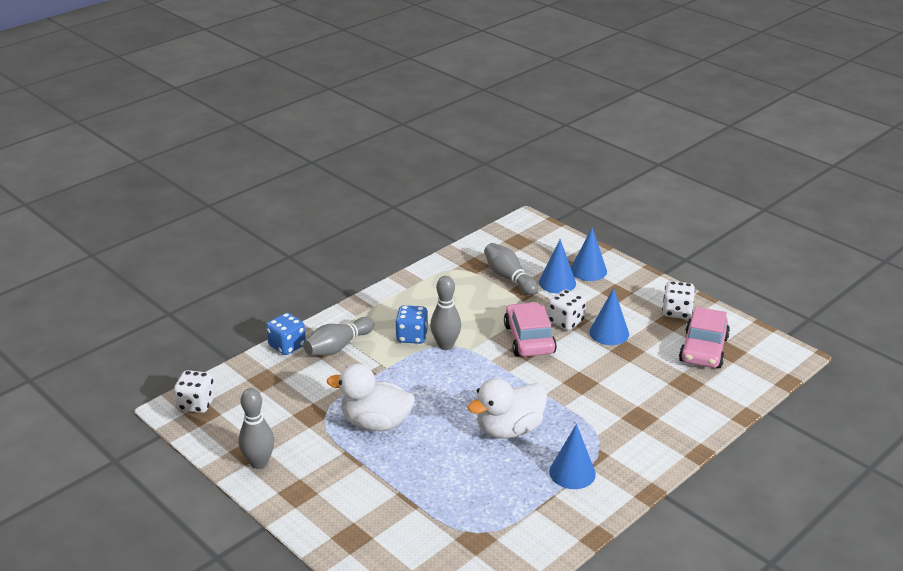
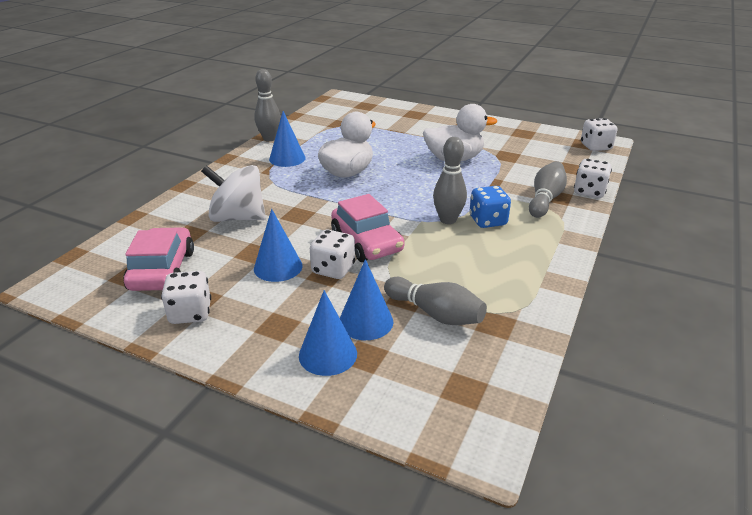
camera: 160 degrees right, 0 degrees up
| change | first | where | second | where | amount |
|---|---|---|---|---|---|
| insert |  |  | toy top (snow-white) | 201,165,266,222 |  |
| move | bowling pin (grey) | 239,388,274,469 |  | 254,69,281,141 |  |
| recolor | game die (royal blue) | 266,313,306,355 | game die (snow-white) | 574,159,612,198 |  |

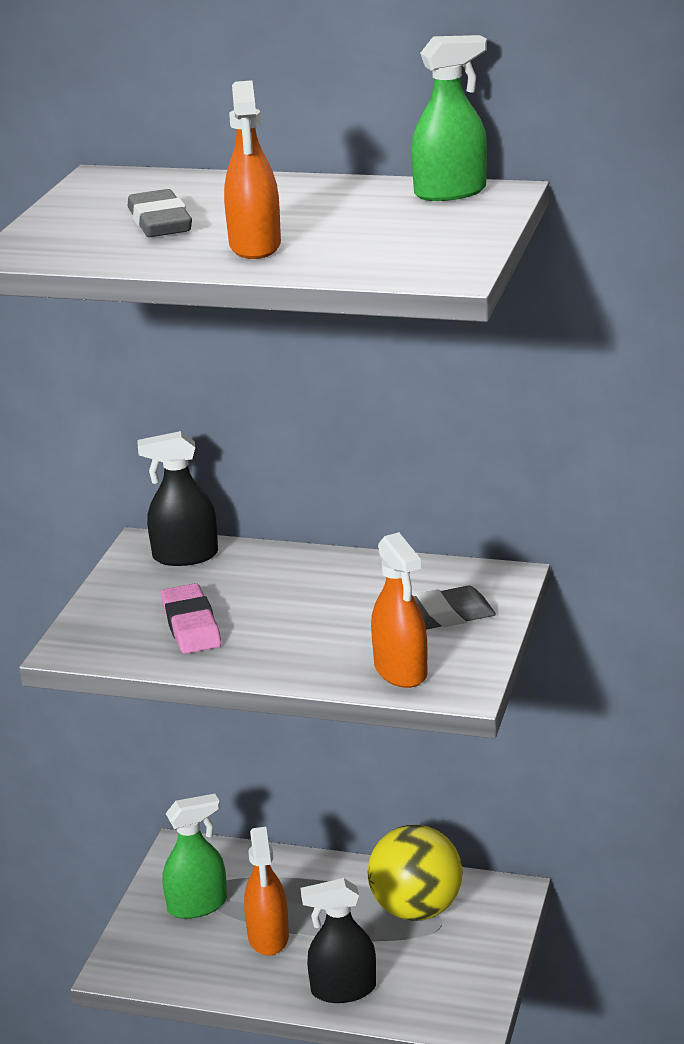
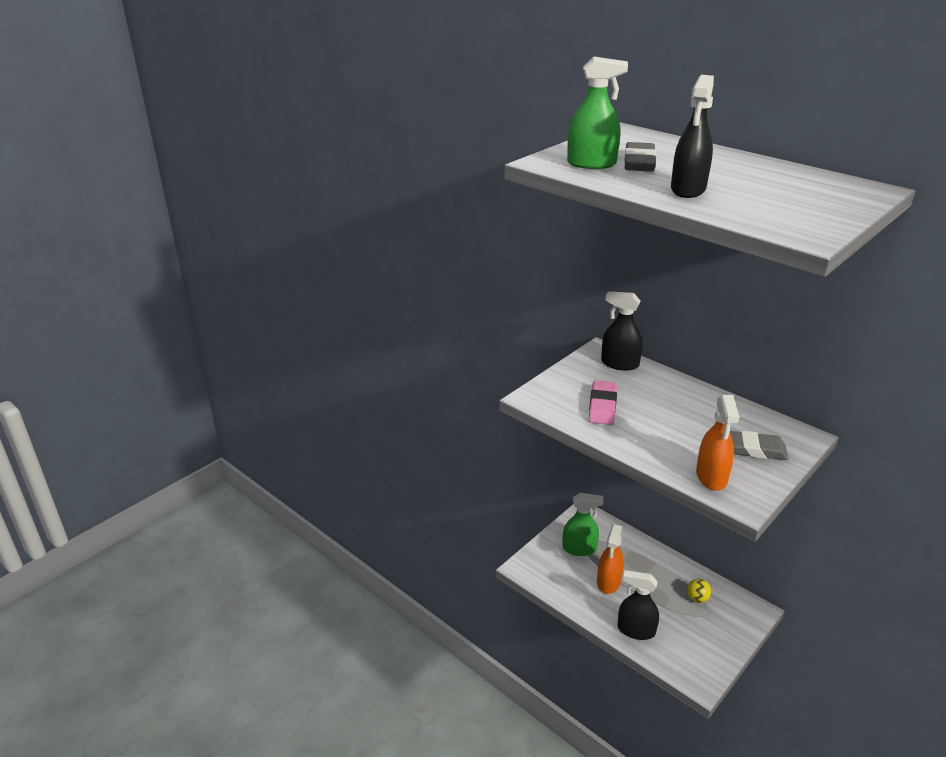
camera: 25 degrees right, 5 degrees up
| change | first | where | second | where | amount |
|---|---|---|---|---|---|
| move | spray bottle (green) | 411,35,487,201 |  | 567,57,628,169 |  |
| recolor | spray bottle (orange-coloured) | 224,80,281,259 | spray bottle (ebony) | 671,75,714,198 |  |
| resize | play ball (golden) | 368,825,463,921 |  | 687,579,711,603 | x0.43 |

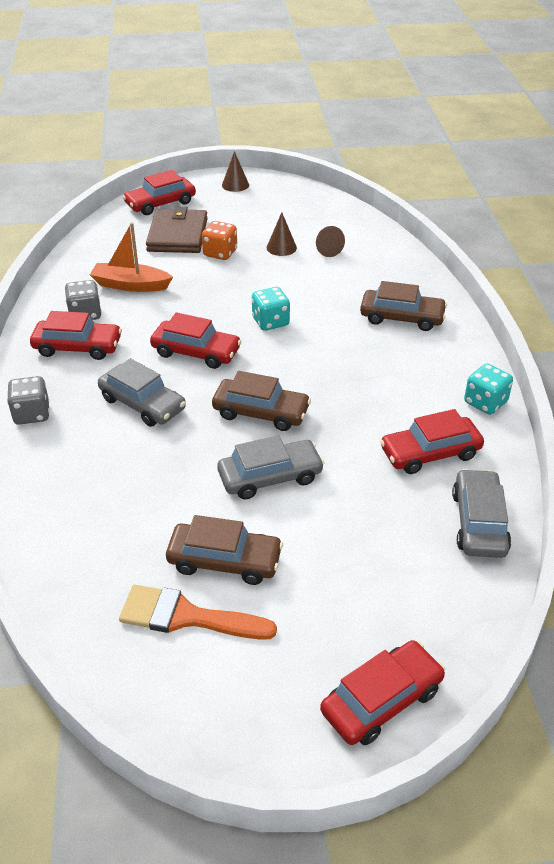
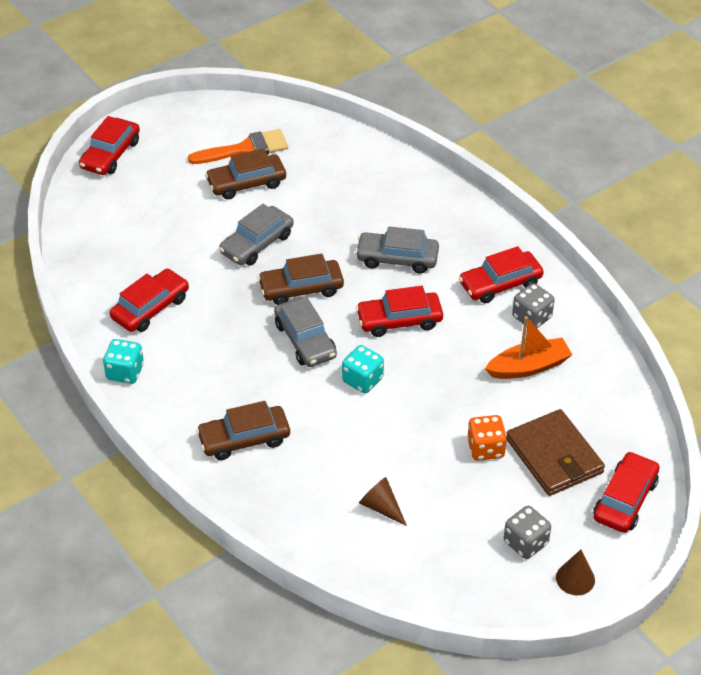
camera: 150 degrees right, 5 degrees up
| change | first | where | second | where | amount |
|---|---|---|---|---|---|
| delete | cone (dark brown) | 267,212,297,256 |  |  |  |
| move | game die (grey) | 7,376,50,425 |  | 504,506,551,559 |  |
| move | toy car (grey) | 452,469,511,558 |  | 274,298,337,367 |  |

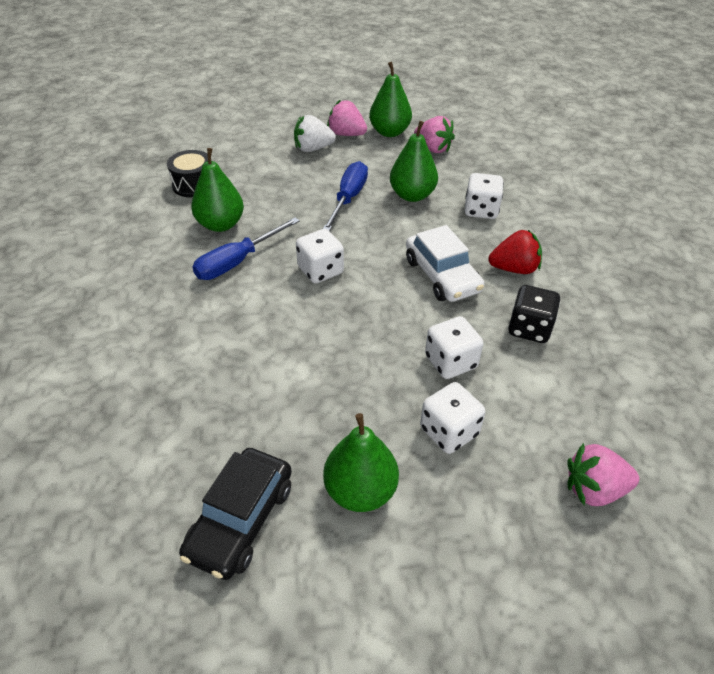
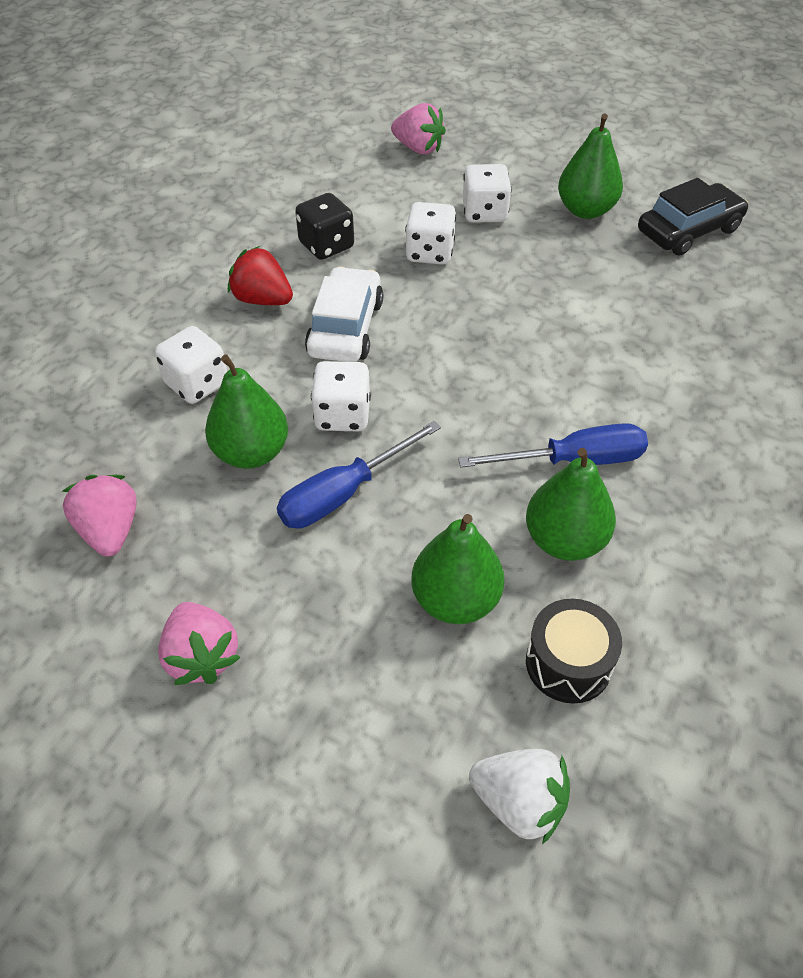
camera: 145 degrees left, 5 degrees up
| change | first | where | second | where | amount |
|---|---|---|---|---|---|
| move | strawberry (snow-white) | 294,115,336,152 |  | 469,749,570,844 |  |
| move | game die (snow-white) | 296,229,344,284 |  | 311,361,371,432 |  |
| move | toy pear (green) | 369,62,412,137 |  | 411,514,504,624 |  |

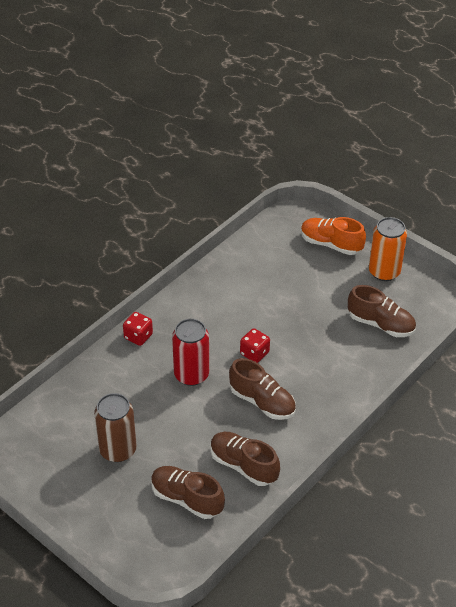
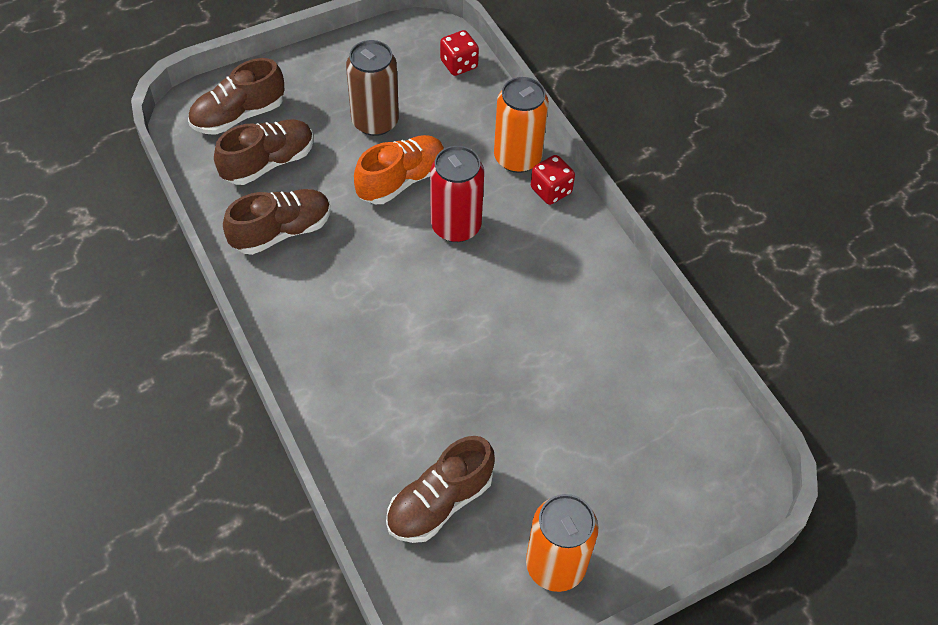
camera: 110 degrees right, 10 degrees up
| change | first | where | second | where | amount |
|---|---|---|---|---|---|
| insert |  |  | soda can (orange-coloured) | 494,77,549,173 |  |
| move | lace-up shoe (dark brown) | 229,358,296,420 |  | 188,58,284,135 |  |
| move | game die (scarlet) | 240,328,270,363 |  | 440,30,479,76 |  |
| move | lace-up shoe (orange-coloured) | 301,217,366,255 |  | 354,135,444,204 |  |

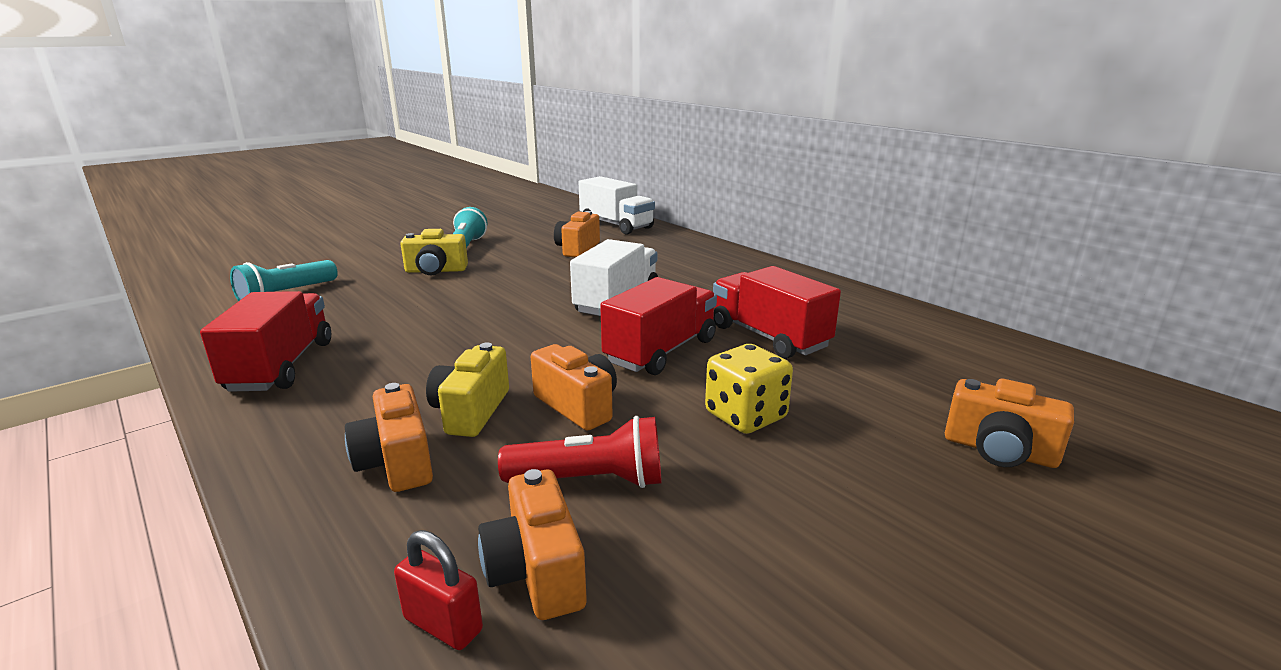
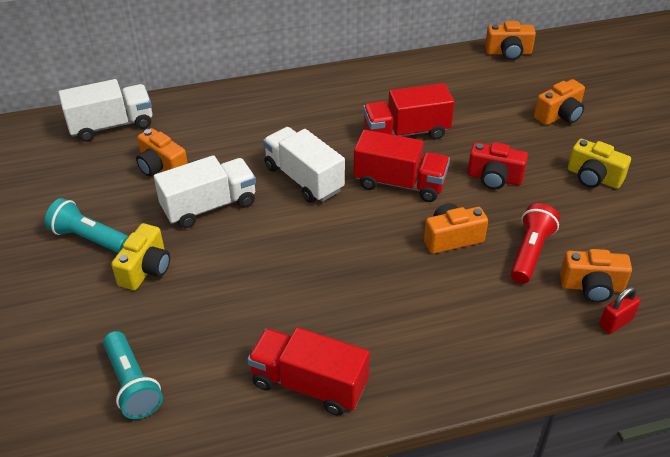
camera: 65 degrees left, 20 degrees up
| change | first | where | second | where | amount |
|---|---|---|---|---|---|
| insert |  |  | lorry (snow-white) | 154,155,256,228 |  |
| move | photo camera (orange-coloured) | 345,383,433,492 |  | 485,21,536,60 |  |
| move | photo camera (golden) | 426,342,509,437 |  | 568,139,631,189 |  |
| replace | game die (golden) | 705,344,793,434 | photo camera (scarlet) | 468,142,528,190 |  |
| rotate | lorry (scarlet) | 600,277,717,375 |  | 354,130,450,202 | 135 degrees clockwise |

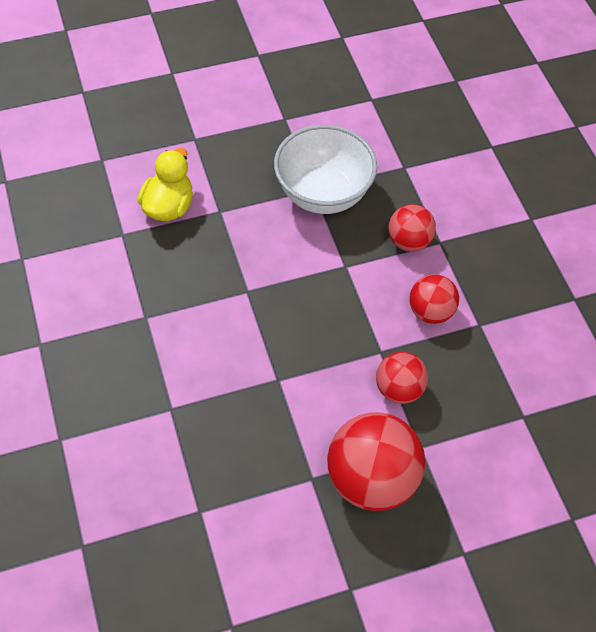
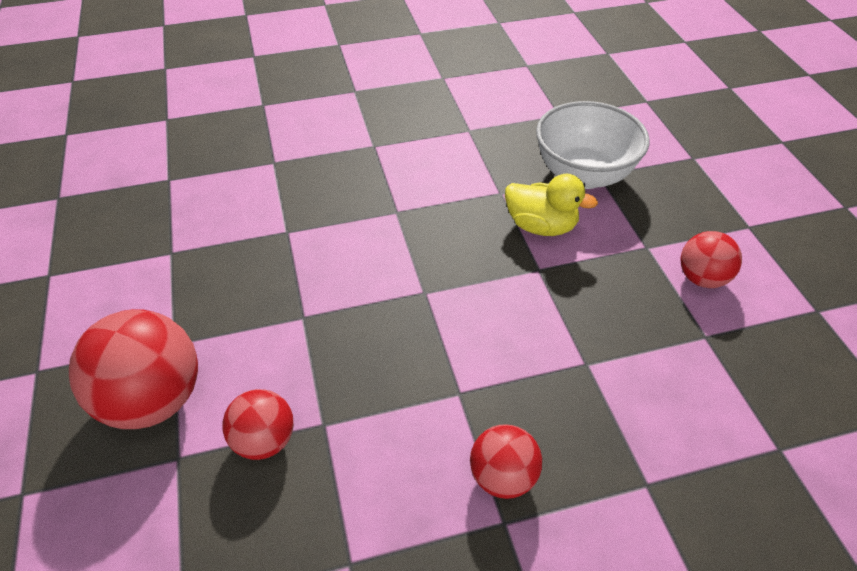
camera: 95 degrees right, 10 degrees down
| change | first | where | second | where | amount |
|---|---|---|---|---|---|
| move | bowl (snow-white) | 274,125,377,214 |  | 536,101,650,189 |  |
| move | play ball (scarlet) | 409,274,459,324 |  | 681,231,742,288 |  |

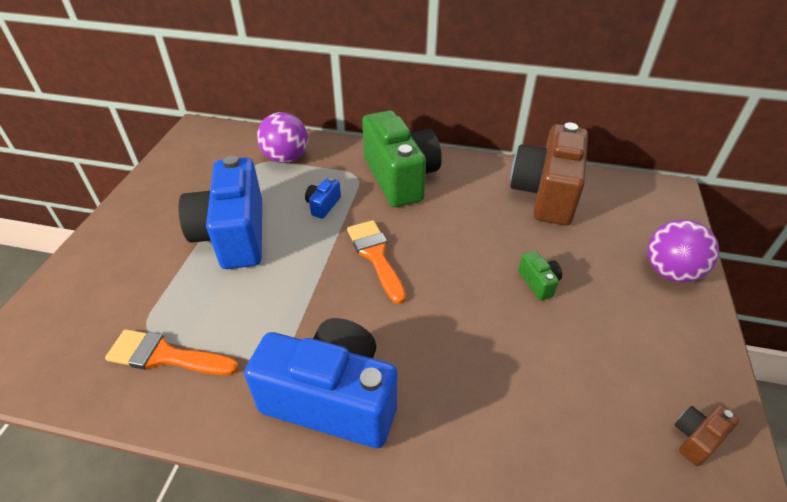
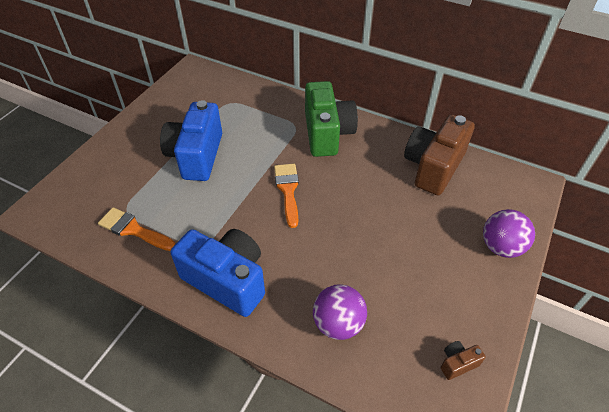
camera: 15 degrees right, 5 degrees up
| change | first | where | second | where | amount |
|---|---|---|---|---|---|
| delete | photo camera (royal blue) | 305,178,341,219 |  |  |  |
| delete | photo camera (green) | 518,251,562,301 |  |  |  |
| move | play ball (royal purple) | 257,112,308,163 |  | 313,284,367,340 |  |

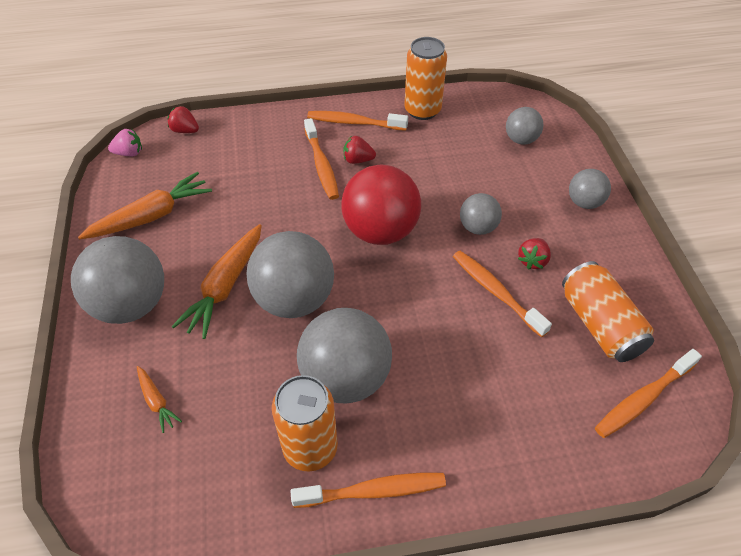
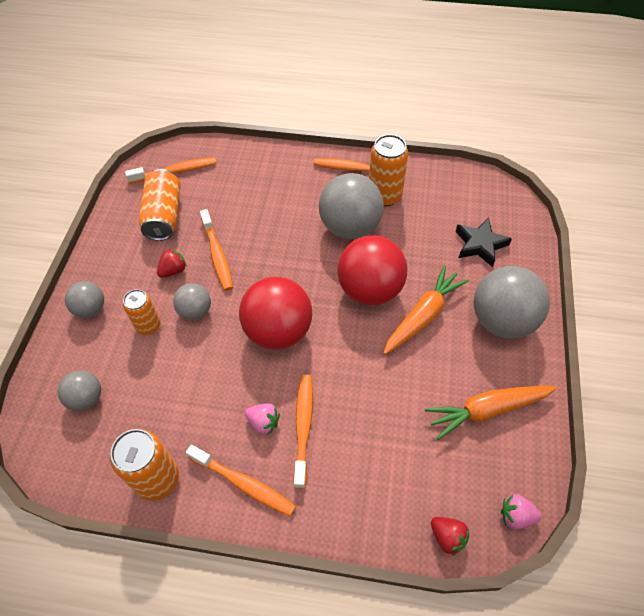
camera: 160 degrees left, 5 degrees up
| change | first | where | second | where | amount |
|---|---|---|---|---|---|
| insert |  |  | soda can (orange-coloured) | 123,289,161,335 |  |
| replace | root vegetable (orange-coloured) | 137,366,182,433 | star shape (ebony) | 455,217,512,267 |  |
| recolor | play ball (grey) | 246,231,334,318 | play ball (scarlet) | 337,235,408,306 |  |
| recolor | strawberry (scarlet) | 344,136,376,164 | strawberry (rosy) | 245,403,280,435 |  |

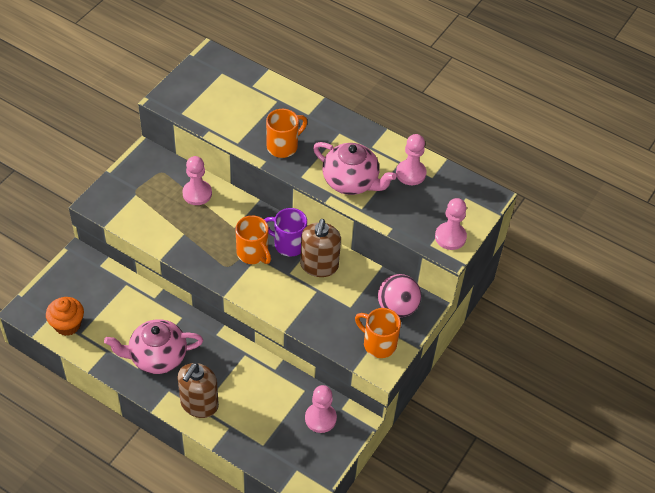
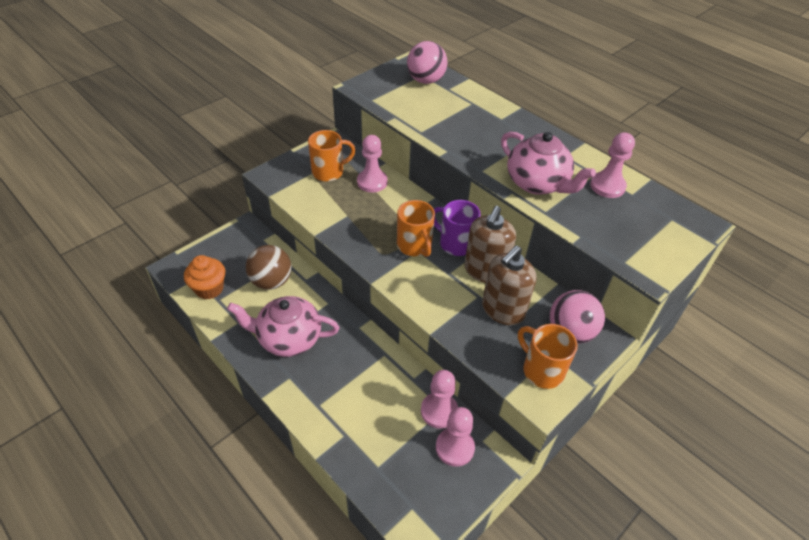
camera: 15 degrees right, 5 degrees down
| change | first | where | second | where | amount |
|---|---|---|---|---|---|
| insert |  |  | play ball (dark brown) | 246,245,291,290 |  |
| insert |  |  | play ball (rosy) | 407,41,447,84 |  |
| move | soap dispenser (dark brown) | 177,363,219,418 |  | 482,246,536,325 |  |
| move | mug (orange-coloured) | 266,109,307,158 |  | 308,130,356,182 |  |
| move | game pawn (rosy) | 435,198,467,250 |  | 421,370,458,429 |  |

